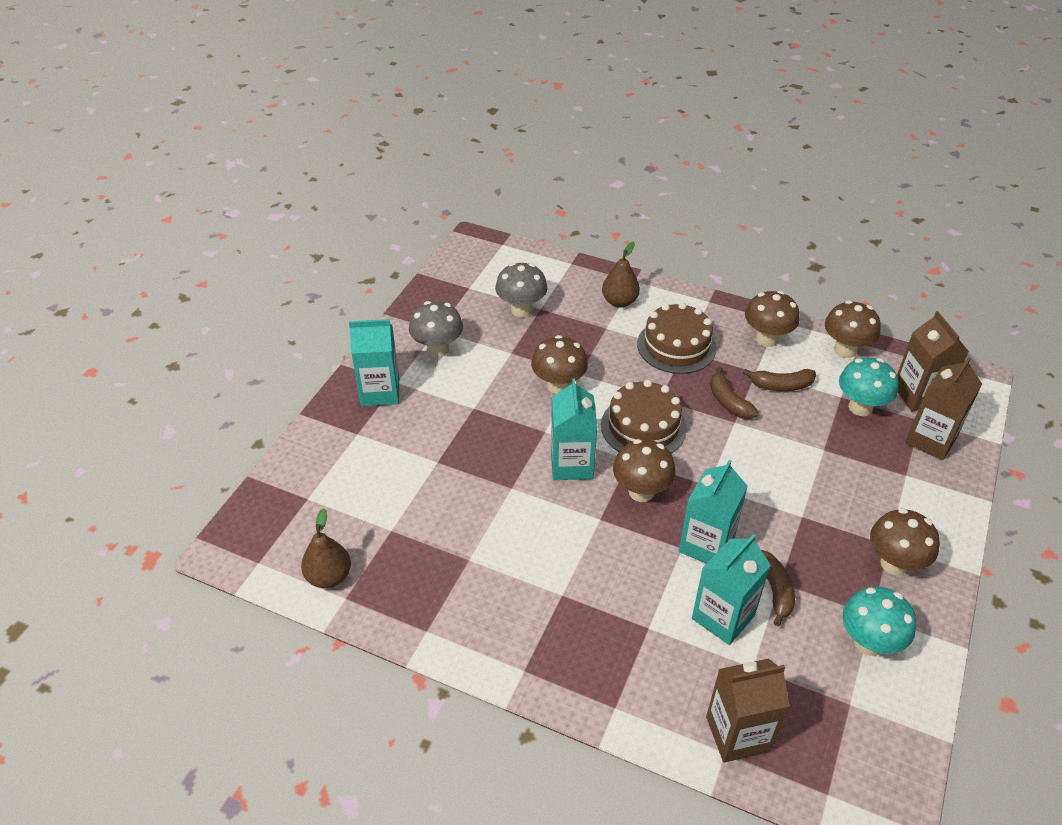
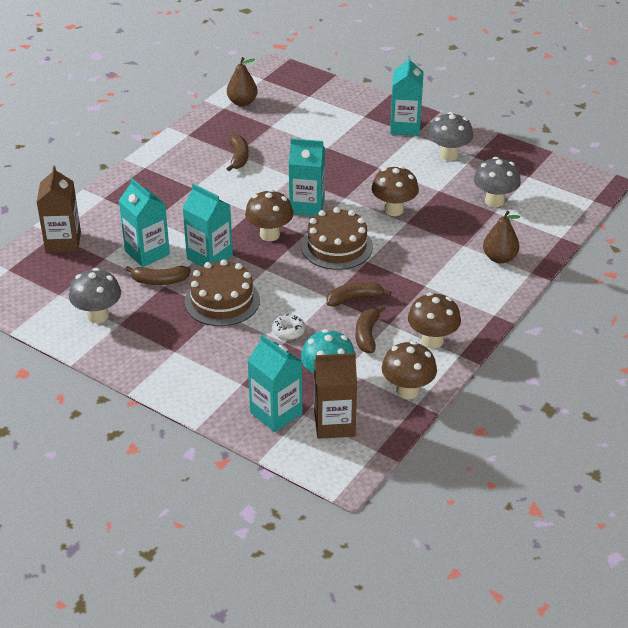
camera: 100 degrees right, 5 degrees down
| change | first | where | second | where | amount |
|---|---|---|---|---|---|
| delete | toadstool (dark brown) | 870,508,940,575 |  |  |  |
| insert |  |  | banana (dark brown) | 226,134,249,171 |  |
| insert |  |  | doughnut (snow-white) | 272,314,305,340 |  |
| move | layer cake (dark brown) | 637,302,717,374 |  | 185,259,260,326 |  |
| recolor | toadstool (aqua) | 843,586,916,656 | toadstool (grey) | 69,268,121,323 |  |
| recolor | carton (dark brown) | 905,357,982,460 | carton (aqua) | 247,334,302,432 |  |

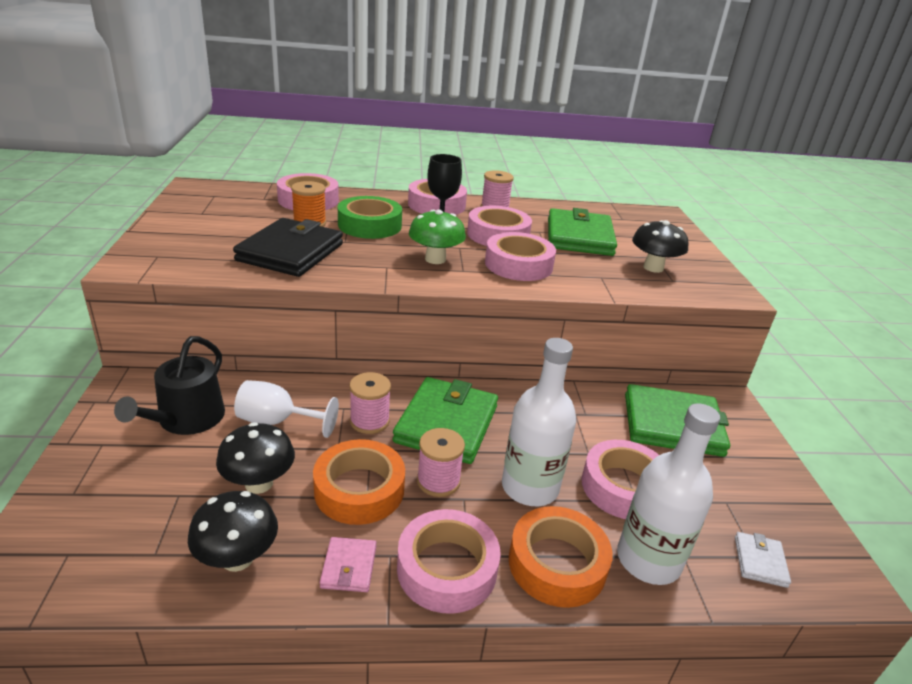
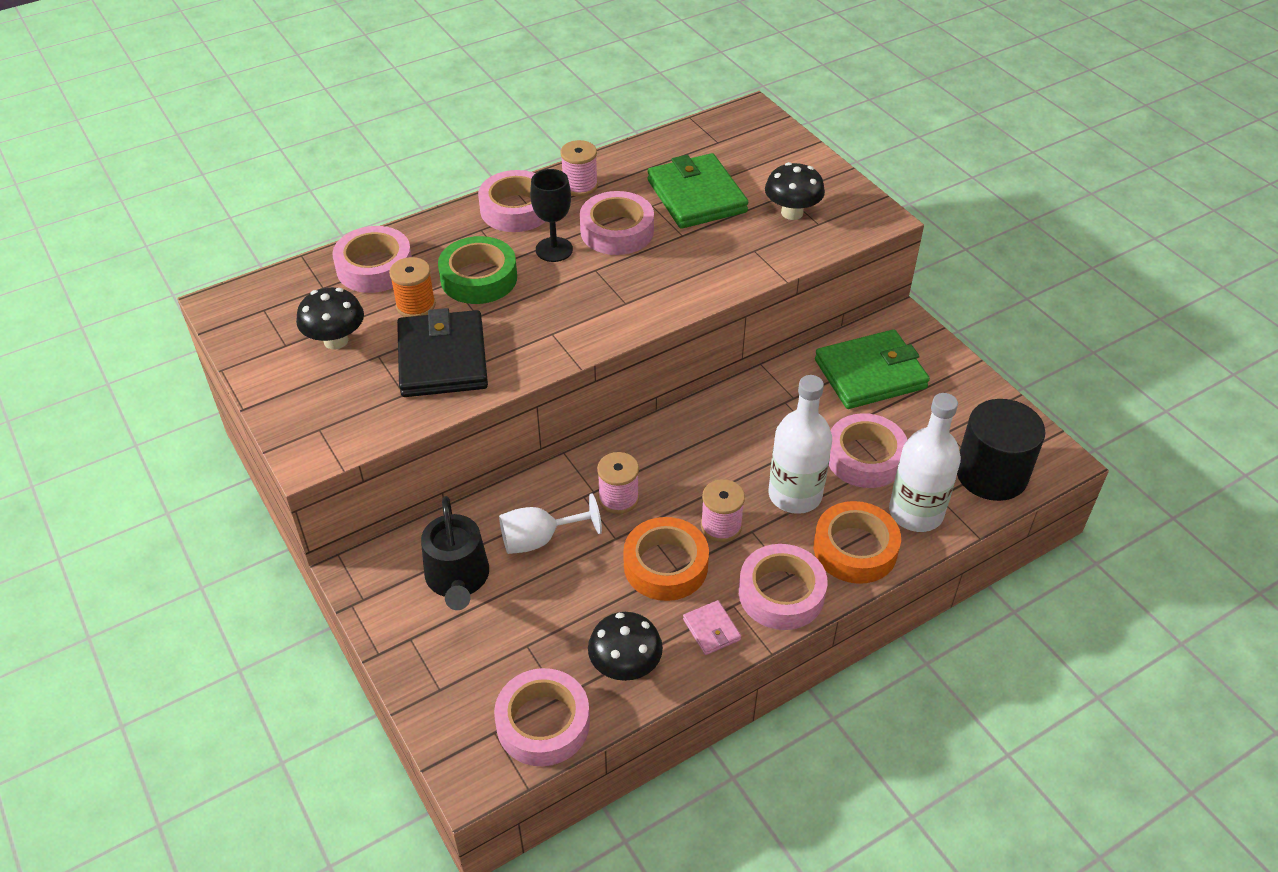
camera: 25 degrees left, 15 degrees up
| change | first | where | second | where | amount |
|---|---|---|---|---|---|
| delete | card wallet (green) | 393,377,498,464 |  |  |  |
| delete | toadstool (green) | 409,209,466,264 |  |  |  |
| move | toadstool (ebony) | 216,422,295,494 |  | 296,287,364,349 |  |
| move | tape (rosy) | 485,232,556,281 |  | 494,668,590,766 |  |
| replace | card wallet (snow-white) | 735,532,791,588 | cylinder shape (ebony) | 957,399,1046,501 |  |

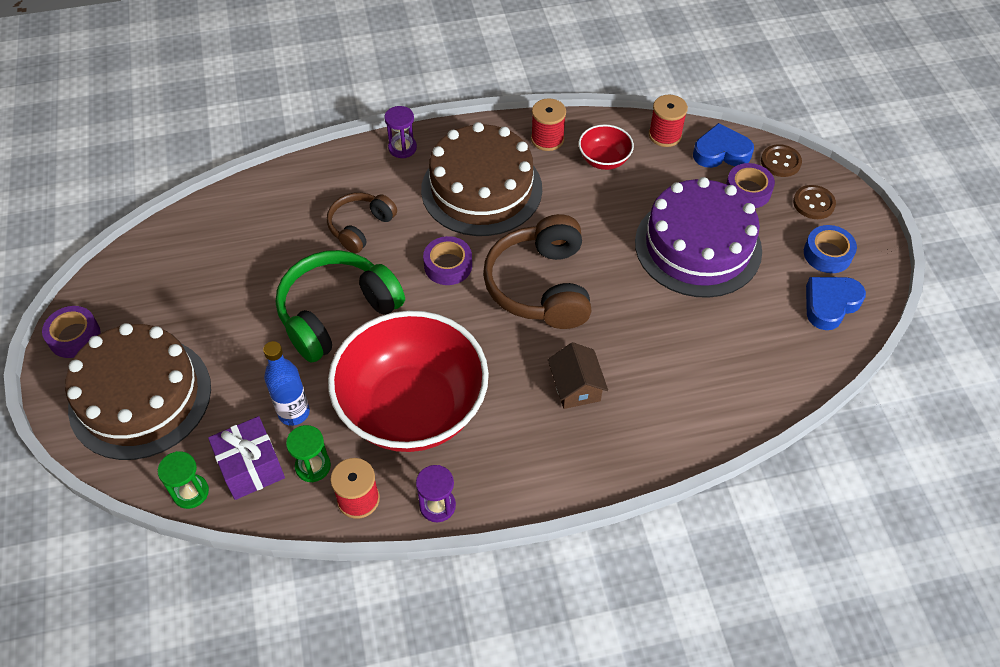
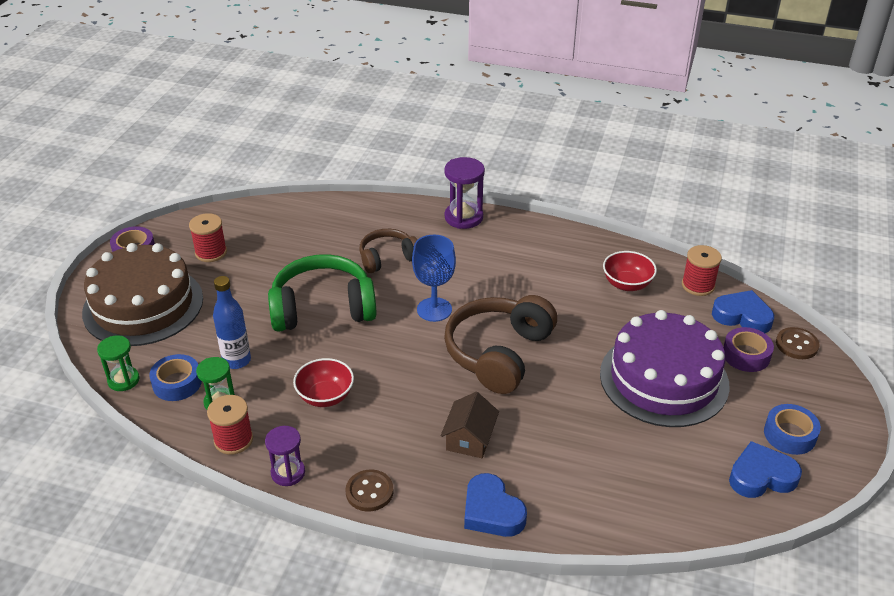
camera: 30 degrees right, 15 degrees down
| change | first | where | second | where | amount |
|---|---|---|---|---|---|
| delete | layer cake (dark brown) | 421,122,542,236 |  |  |  |
| insert |  |  | heart shape (royal blue) | 464,473,527,537 |  |
| move | reel of thread (scarlet) | 531,98,566,151 |  | 189,213,227,262 |  |
| move | shirt button (dark brown) | 793,185,836,219 |  | 346,470,393,512 |  |
| replace | present (royal purple) | 208,416,285,500 | tape (royal blue) | 149,354,202,401 |  |
| replace | tape (royal purple) | 423,236,472,285 | wine glass (royal blue) | 412,235,456,322 |  |
| resize | bowl (scarlet) | 328,310,489,452 |  | 293,358,354,407 | x0.42 |
| resize | hourglass (royal purple) | 384,106,417,158 |  | 444,157,485,229 | x1.50 |

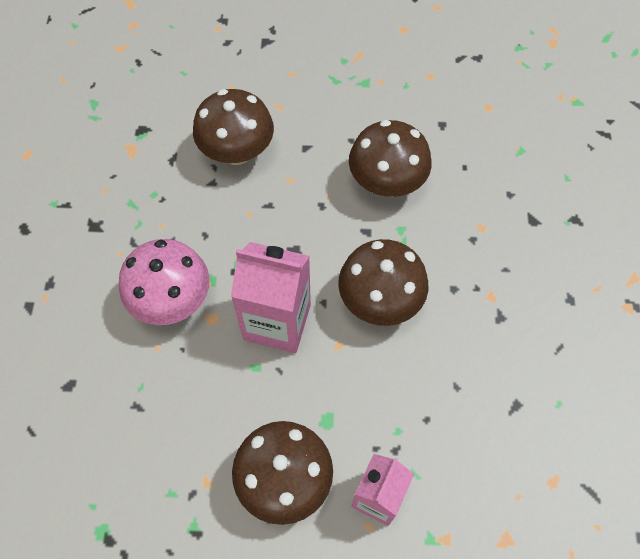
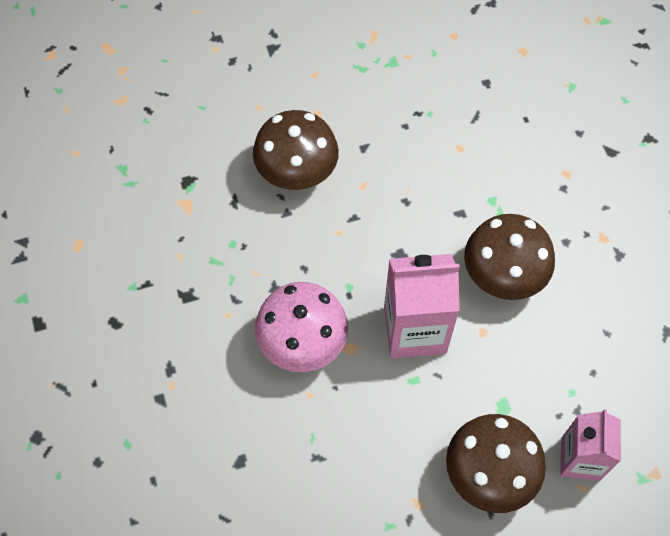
camera: 20 degrees left, 0 degrees up
| change | first | where | second | where | amount |
|---|---|---|---|---|---|
| delete | toadstool (dark brown) | 349,120,432,197 |  |  |  |

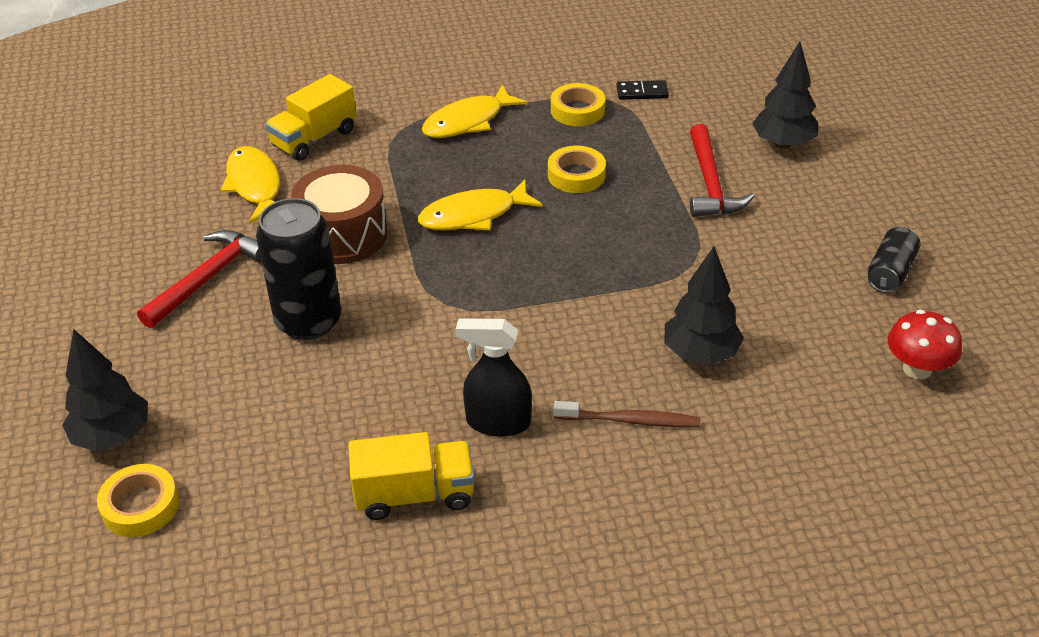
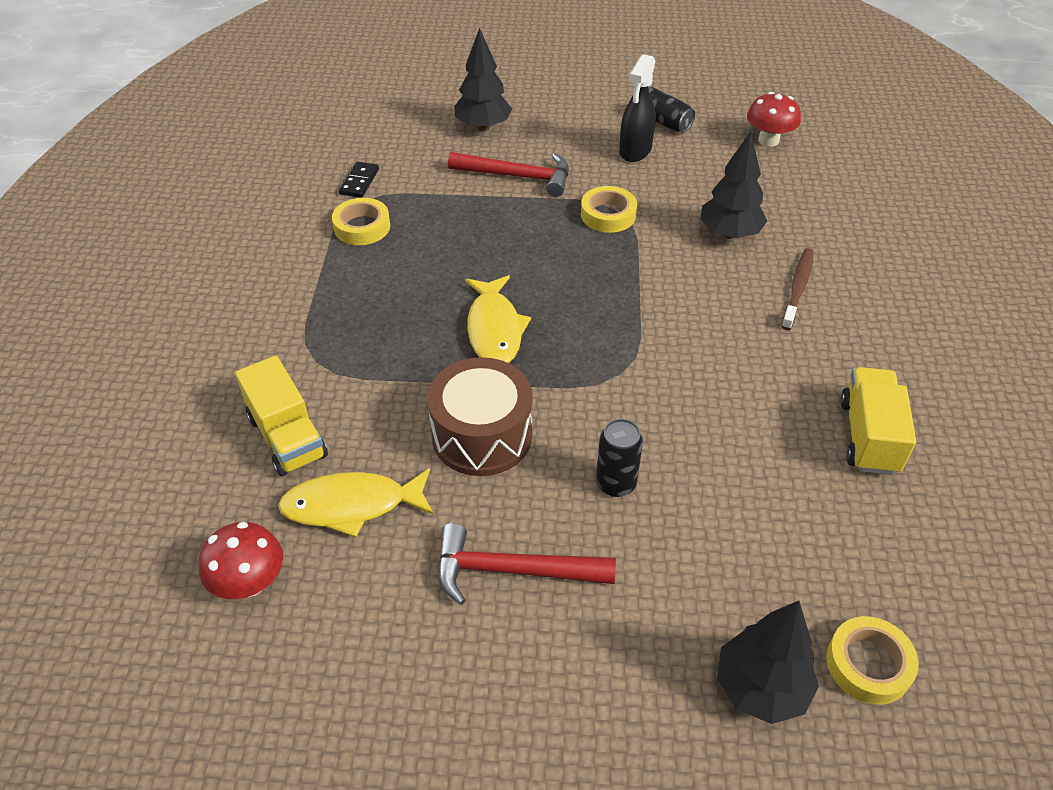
camera: 75 degrees left, 5 degrees up
| change | first | where | second | where | amount |
|---|---|---|---|---|---|
| delete | toy fish (golden) | 422,84,527,138 |  |  |  |
| insert |  |  | toadstool (scarlet) | 199,522,283,599 |  |
| move | spray bottle (ebony) | 456,318,532,437 |  | 619,54,656,162 |  |
| move | tape (golden) | 548,146,606,193 |  | 581,186,637,233 |  |
| rotate | claw hammer (scarlet) | 137,230,261,328 |  | 437,523,616,605 | 45 degrees counterclockwise |
| resize | soda can (ebony) | 256,198,341,340 |  | 596,419,643,497 | x0.55 |

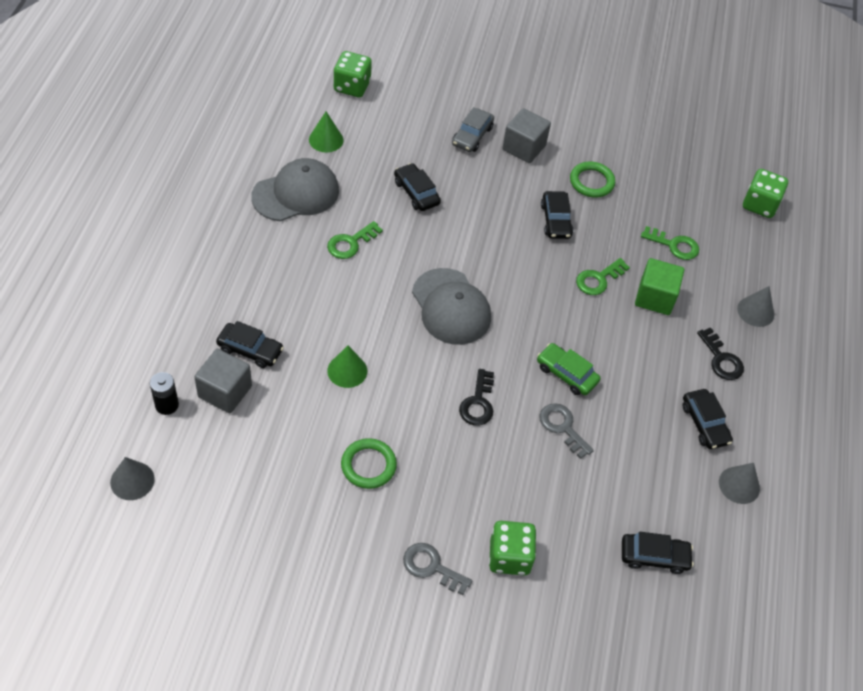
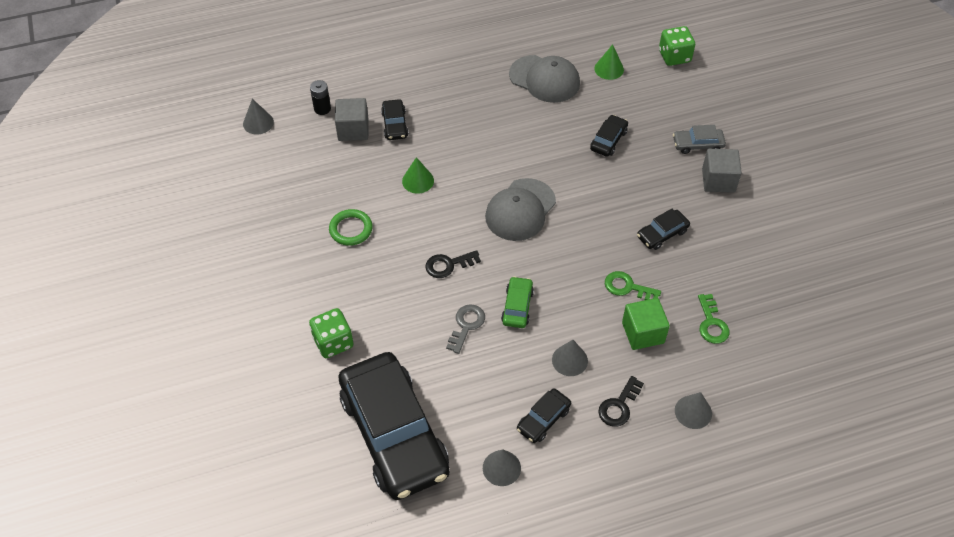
camera: 65 degrees right, 0 degrees up
| change | first | where | second | where | amount |
|---|---|---|---|---|---|
| delete | key (green) | 327,221,383,259 |  |  |  |
| delete | key (grey) | 403,543,472,595 |  |  |  |
| delete | hoop (green) | 570,161,615,198 |  |  |  |
| delete | game die (green) | 743,169,788,218 |  |  |  |
| insert |  |  | cone (grey) | 552,340,588,376 |  |
| resize | toy car (ebony) | 622,532,694,574 |  | 339,352,450,500 | x2.47 |

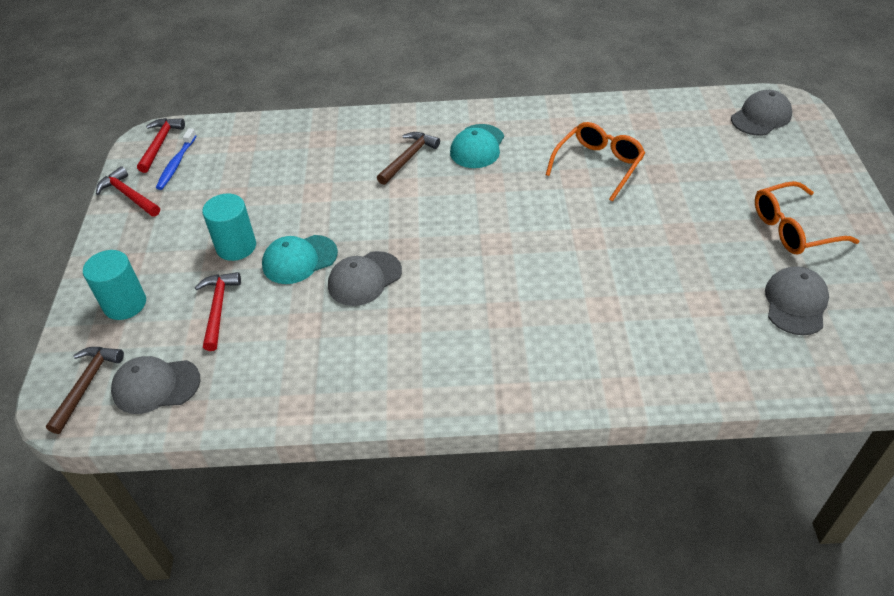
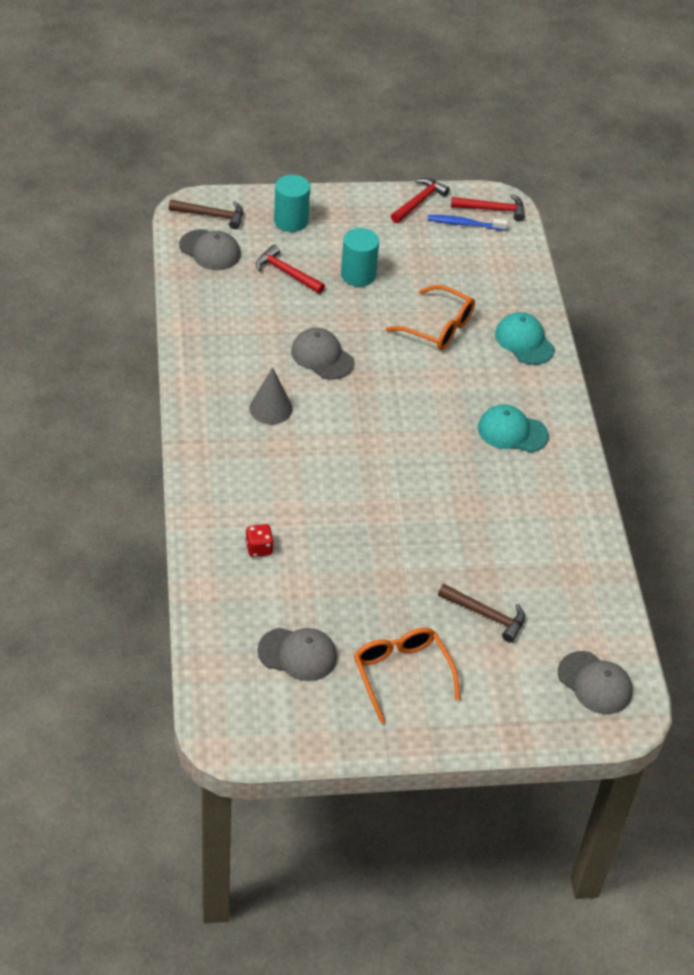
camera: 80 degrees right, 0 degrees up
| change | first | where | second | where | amount |
|---|---|---|---|---|---|
| insert |  |  | game die (scarlet) | 246,524,274,557 |  |
| insert |  |  | cone (grey) | 249,367,293,424 |  |
| move | cap (aqua) | 262,235,338,284 |  | 495,312,554,365 |  |
| move | claw hammer (dark brown) | 377,132,440,185 |  | 438,584,525,642 |  |
| move | eyeglasses (orange-coloured) | 546,122,645,202 |  | 386,285,475,350 |  |
| rotate | cap (grey) | 111,356,200,414 |  | 179,229,241,270 | 135 degrees clockwise |
| rotate | claw hammer (scarlet) | 195,272,241,351 |  | 256,245,325,294 | 135 degrees counterclockwise |

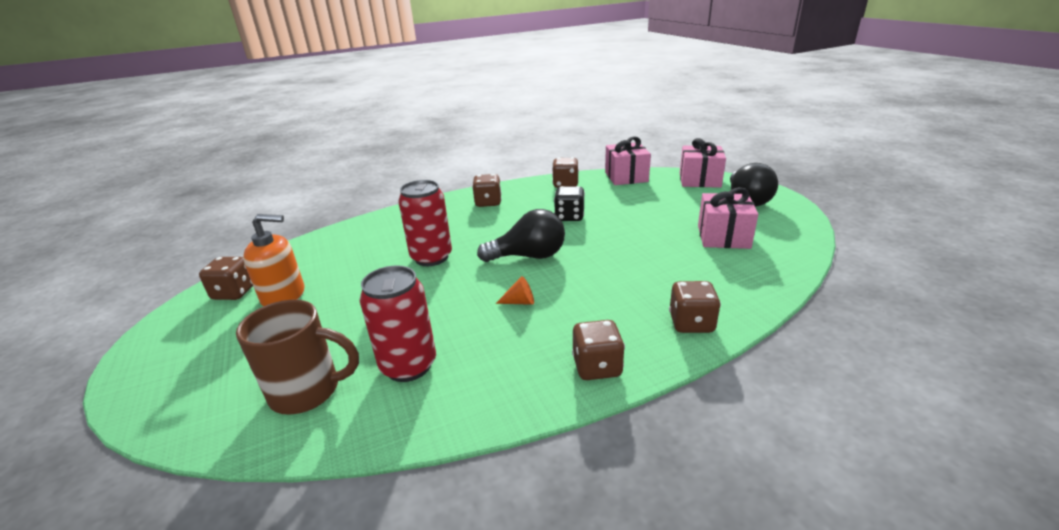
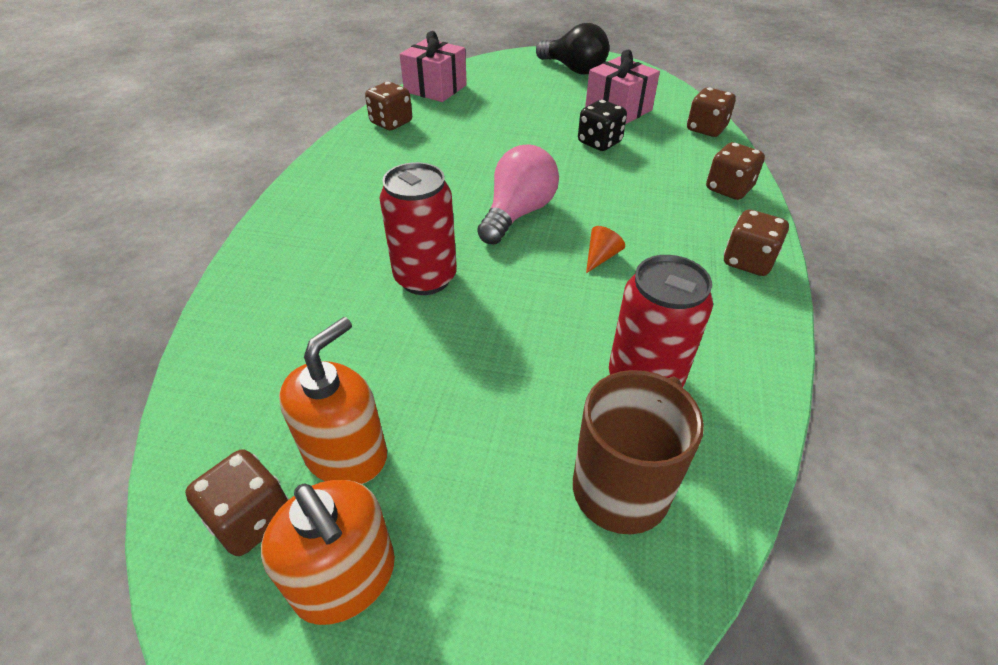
camera: 55 degrees left, 15 degrees up
| change | first | where | second | where | amount |
|---|---|---|---|---|---|
| delete | present (rosy) | 680,138,726,188 |  |  |  |
| insert |  |  | soap dispenser (orange-coloured) | 261,480,395,625 |  |
| move | game die (dark brown) | 472,174,501,207 |  | 687,87,736,137 |  |
| move | game die (ebony) | 554,186,585,221 |  | 578,100,627,151 |  |
| recolor | light bulb (ebony) | 477,209,565,262 | light bulb (rosy) | 477,144,559,245 |  |

